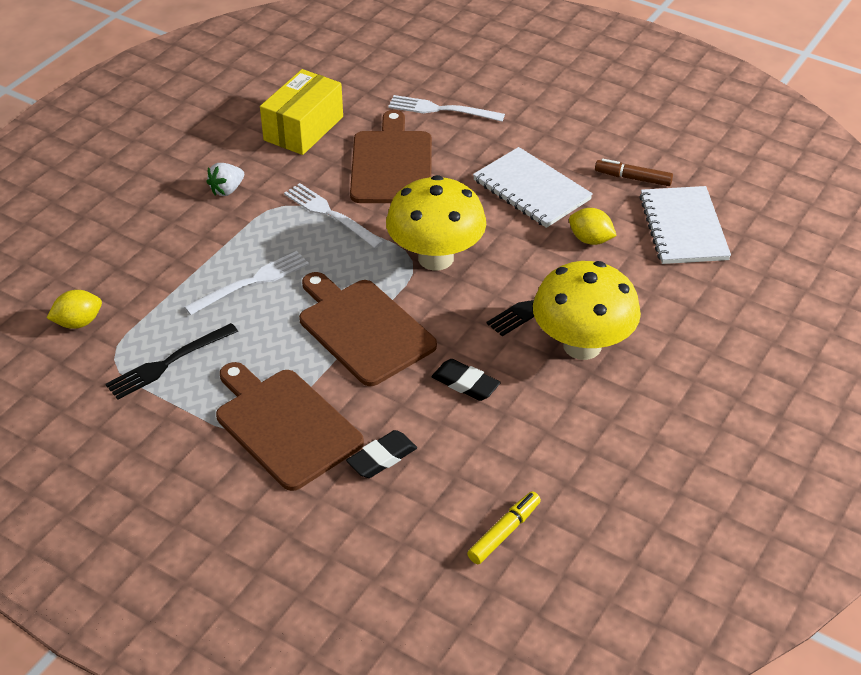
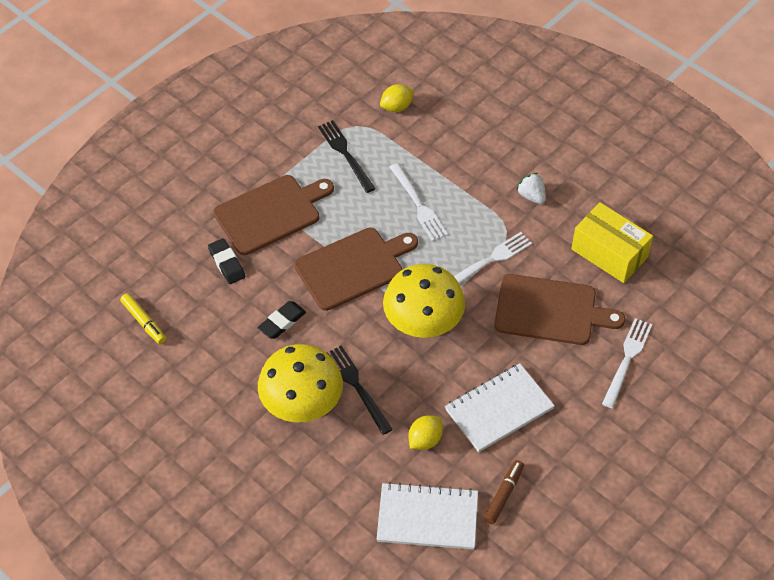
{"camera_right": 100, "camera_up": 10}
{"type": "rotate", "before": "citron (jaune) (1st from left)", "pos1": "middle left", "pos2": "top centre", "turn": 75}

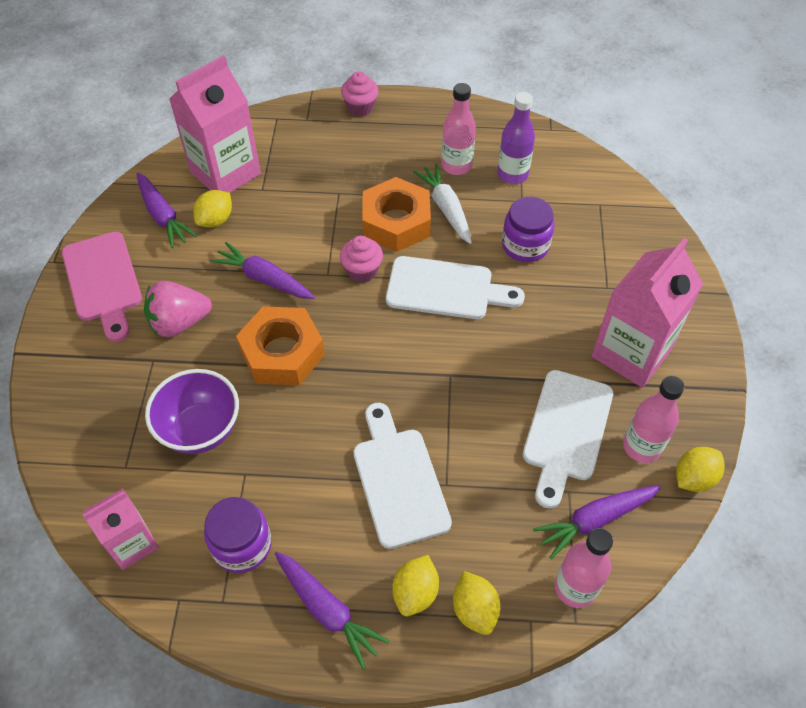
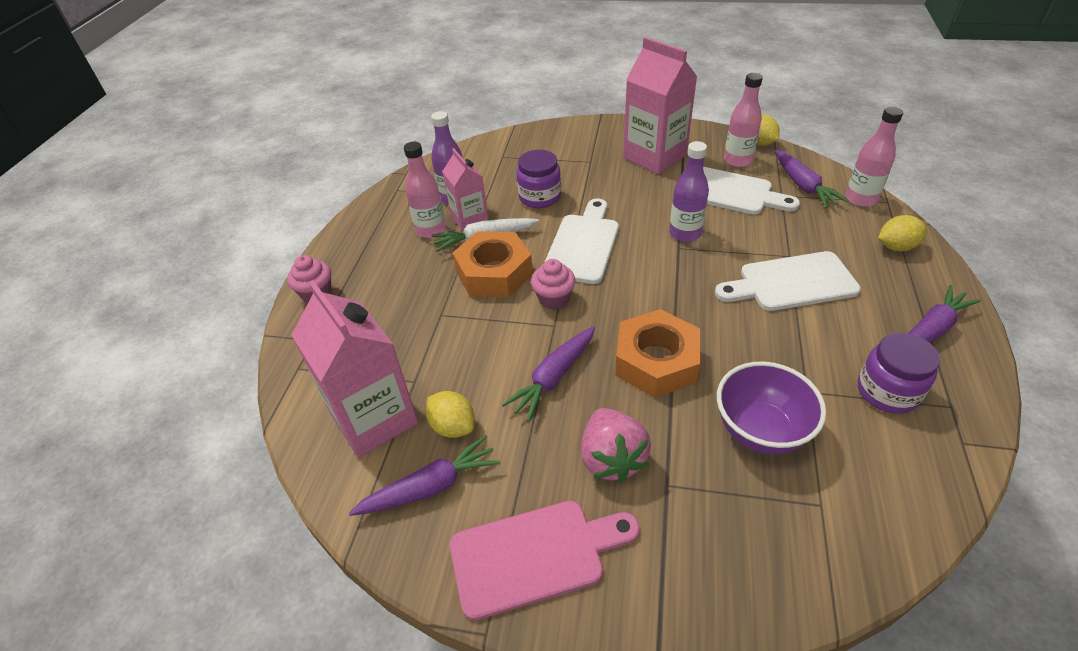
{"camera_right": -80, "camera_up": -10}
{"type": "move", "before": "brique de lait (rose) (1st from left in the first image)", "after": "brique de lait (rose) (2nd from left)", "pos1": "bottom left", "pos2": "top centre"}
{"type": "delete", "before": "citron (jaune) (2nd from left)", "pos1": "bottom centre"}
{"type": "insert", "after": "bouteille (violet) (2nd from left)", "pos2": "top centre"}

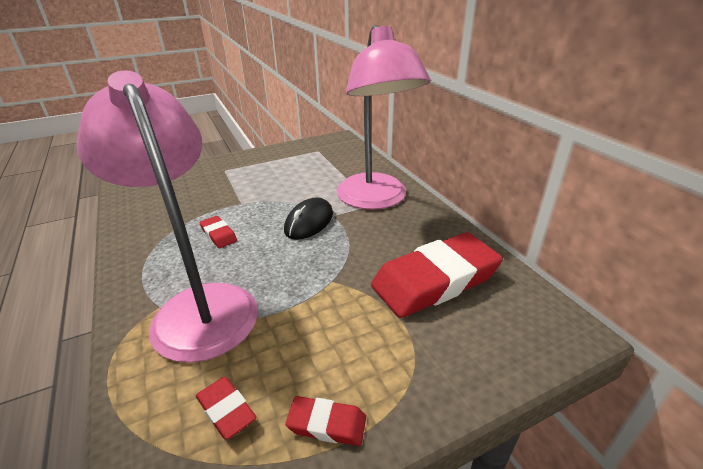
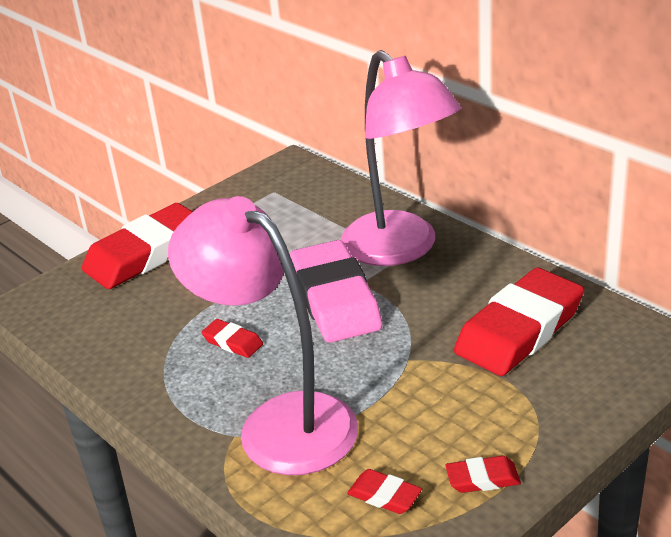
{"camera_right": -15, "camera_up": 0}
{"type": "replace", "before": "souris (noir)", "after": "gomme (rose)", "pos1": "centre", "pos2": "centre"}
{"type": "insert", "after": "gomme (rouge) (1st from left)", "pos2": "middle left"}

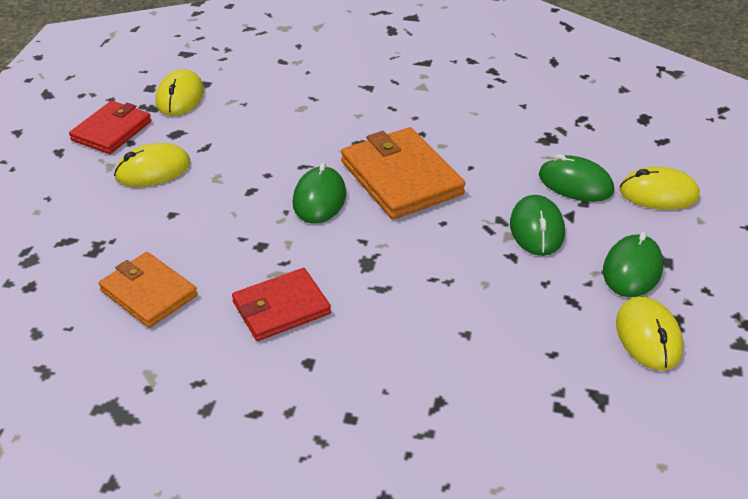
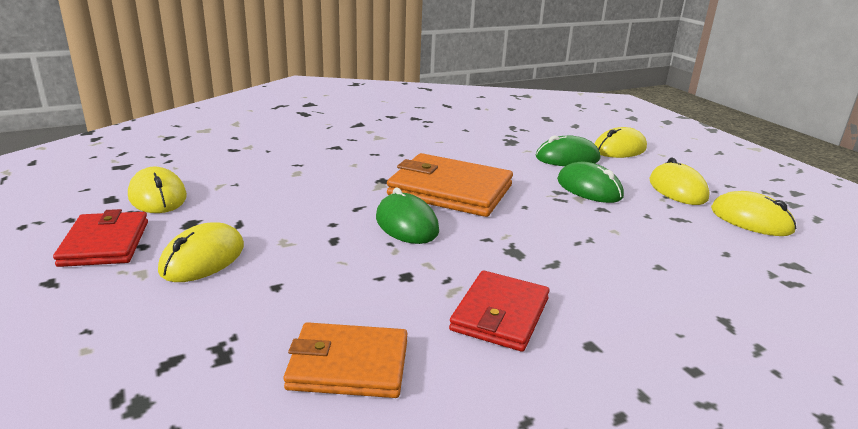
{"camera_right": -40, "camera_up": -15}
{"type": "recolor", "before": "souris (vert) (4th from left)", "after": "souris (jaune) (4th from left)", "pos1": "middle right", "pos2": "middle right"}

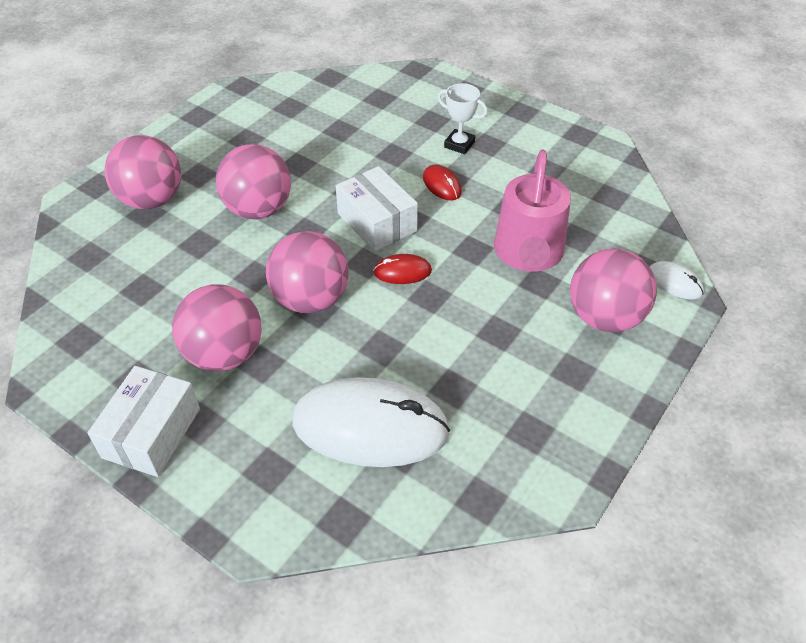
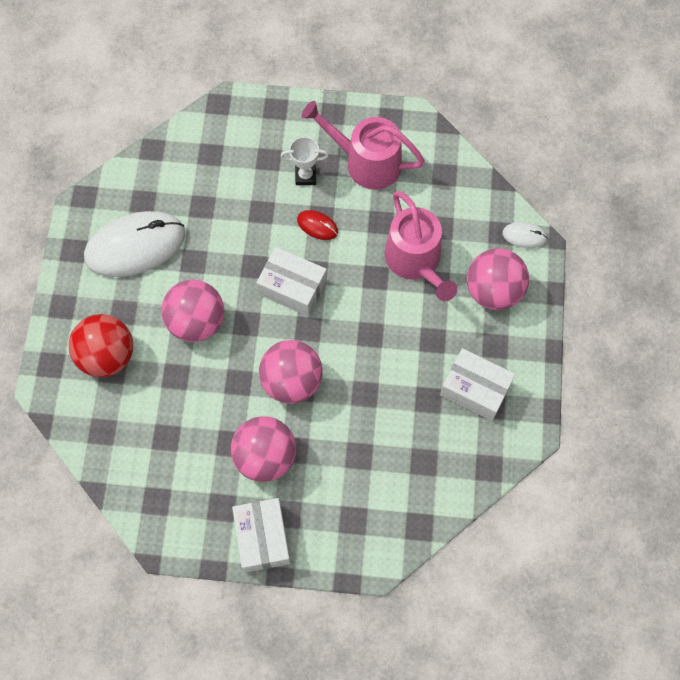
{"camera_right": -30, "camera_up": 20}
{"type": "recolor", "before": "balle (rose) (1st from left)", "after": "balle (rouge)", "pos1": "top left", "pos2": "middle left"}
{"type": "move", "before": "souris (blanc) (1st from left)", "pos1": "centre", "pos2": "middle left"}
{"type": "delete", "before": "souris (rouge) (1st from left)", "pos1": "centre"}
{"type": "insert", "after": "arrosoir (rose) (1st from left)", "pos2": "top centre"}
{"type": "insert", "after": "boîte (blanc) (3rd from left)", "pos2": "middle right"}

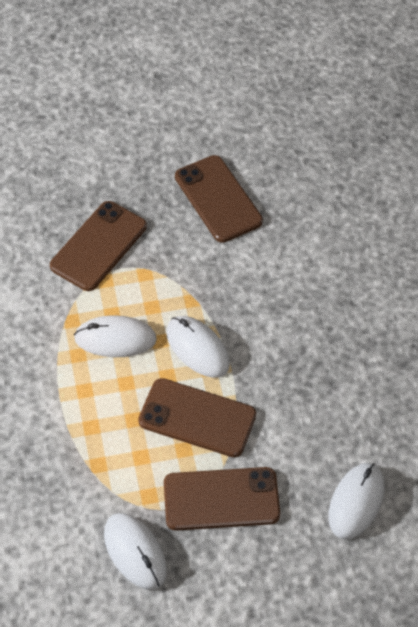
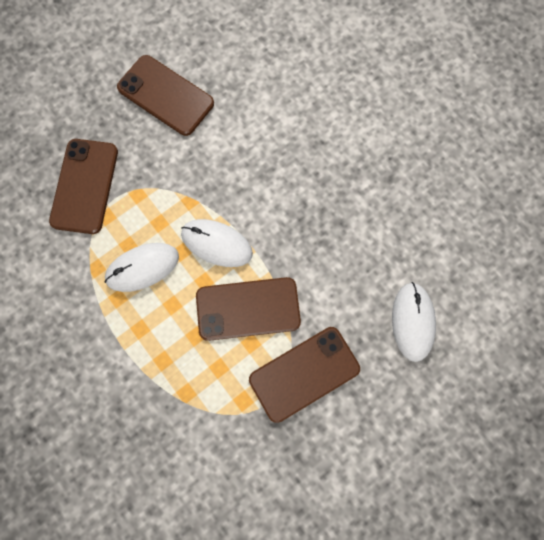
{"camera_right": -25, "camera_up": 20}
{"type": "delete", "before": "souris (blanc) (2nd from left)", "pos1": "bottom left"}

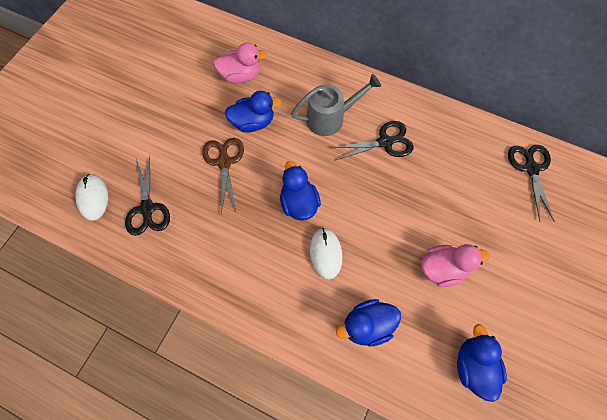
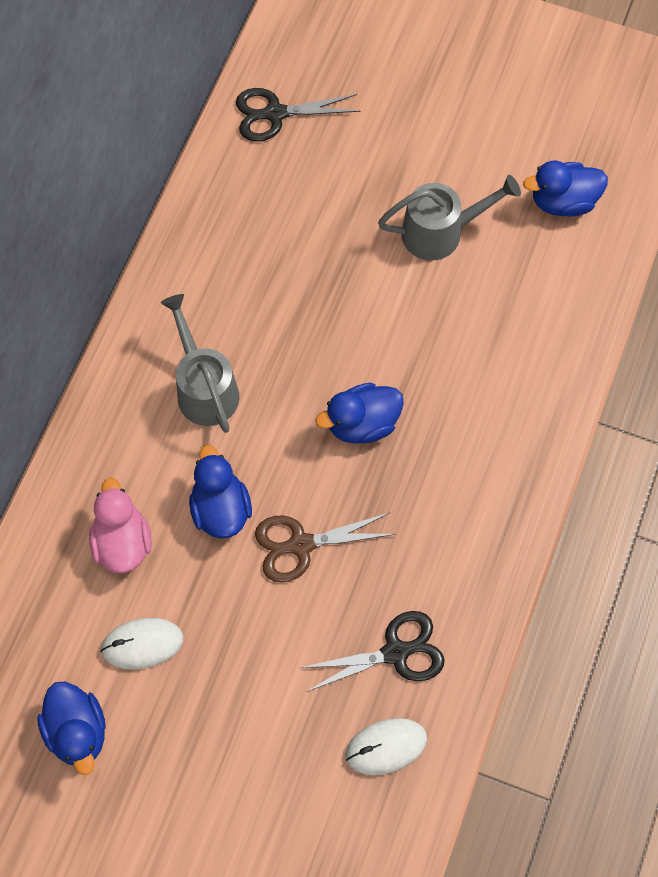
{"camera_right": -95, "camera_up": 0}
{"type": "move", "before": "souris (blanc) (2nd from left in the first image)", "after": "souris (blanc) (1st from left)", "pos1": "centre", "pos2": "bottom left"}
{"type": "delete", "before": "ciseaux (noir) (2nd from left)", "pos1": "centre"}
{"type": "move", "before": "canard (bleu) (3rd from left in the first image)", "after": "canard (bleu) (1st from left)", "pos1": "bottom centre", "pos2": "bottom left"}
{"type": "replace", "before": "canard (rose) (2nd from left)", "after": "arrosoir (gris) (2nd from left)", "pos1": "middle right", "pos2": "top right"}

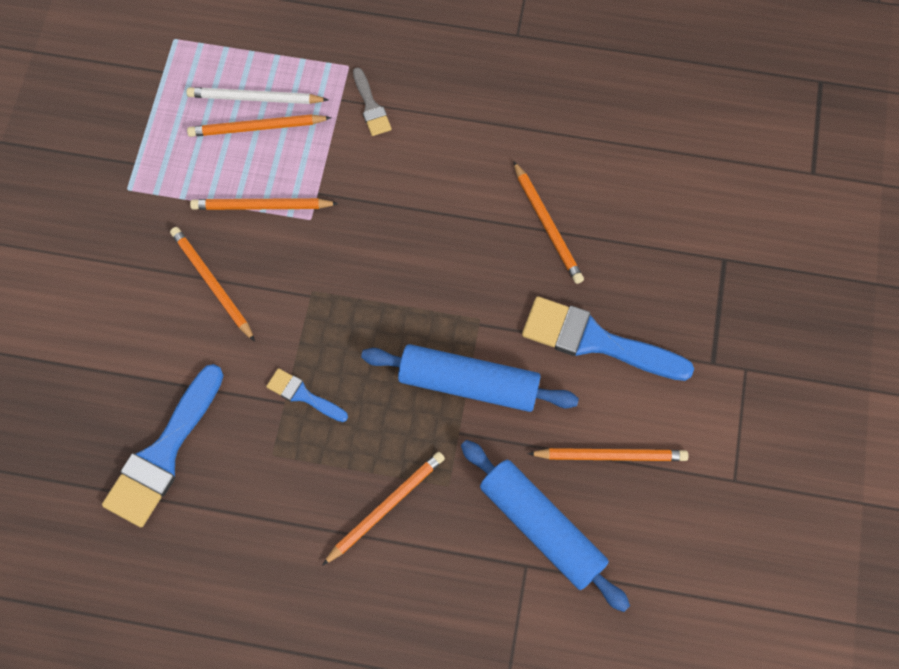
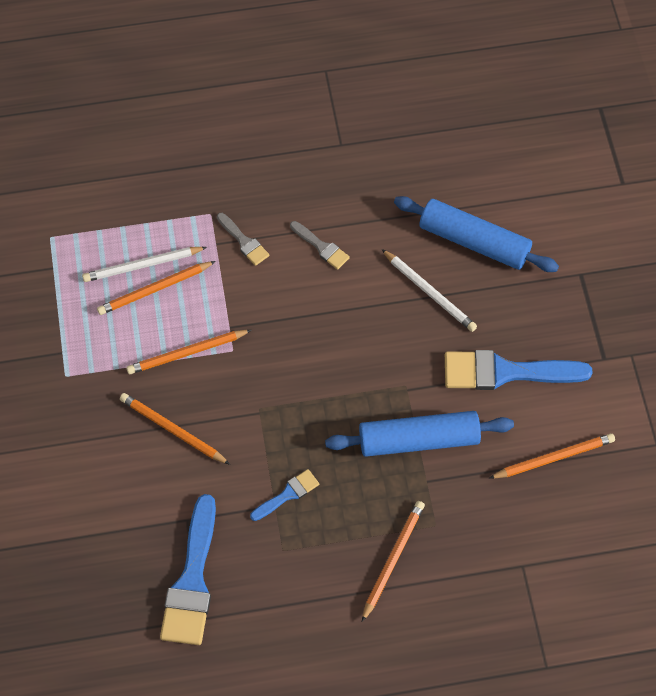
{"camera_right": -20, "camera_up": -5}
{"type": "rotate", "before": "pinceau (bleu) (2nd from left)", "pos1": "centre", "pos2": "bottom centre", "turn": 135}
{"type": "move", "before": "rouleau à pâtisserie (bleu) (2nd from left)", "pos1": "bottom centre", "pos2": "middle right"}
{"type": "recolor", "before": "crayon (orange) (5th from left)", "after": "crayon (blanc) (2nd from left)", "pos1": "top centre", "pos2": "centre"}
{"type": "insert", "after": "pinceau (gris) (2nd from left)", "pos2": "centre"}

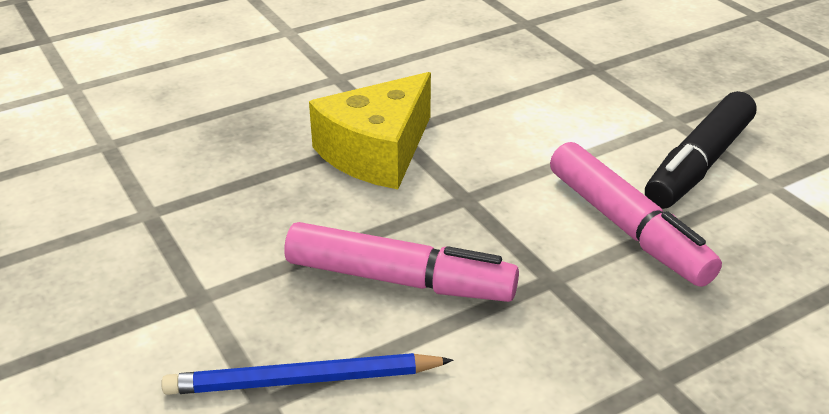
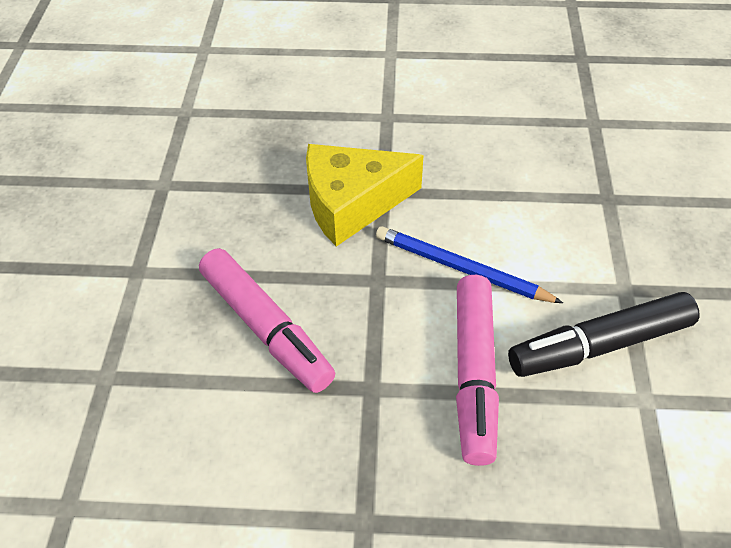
{"camera_right": 35, "camera_up": 15}
{"type": "move", "before": "crayon (bleu)", "pos1": "bottom centre", "pos2": "centre"}

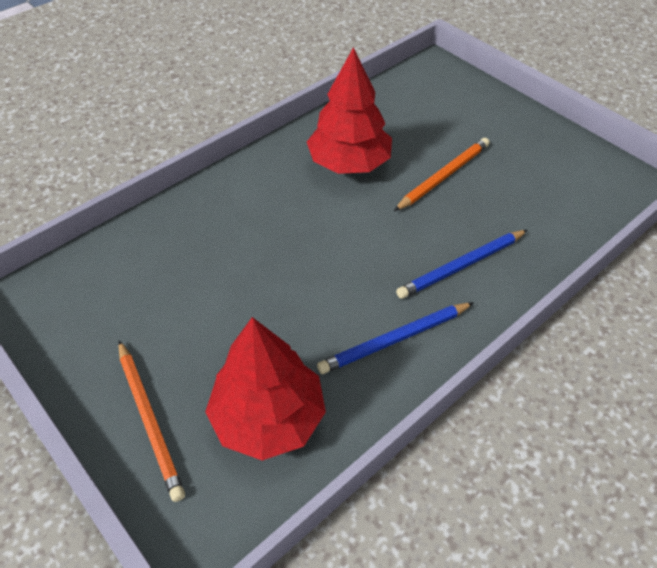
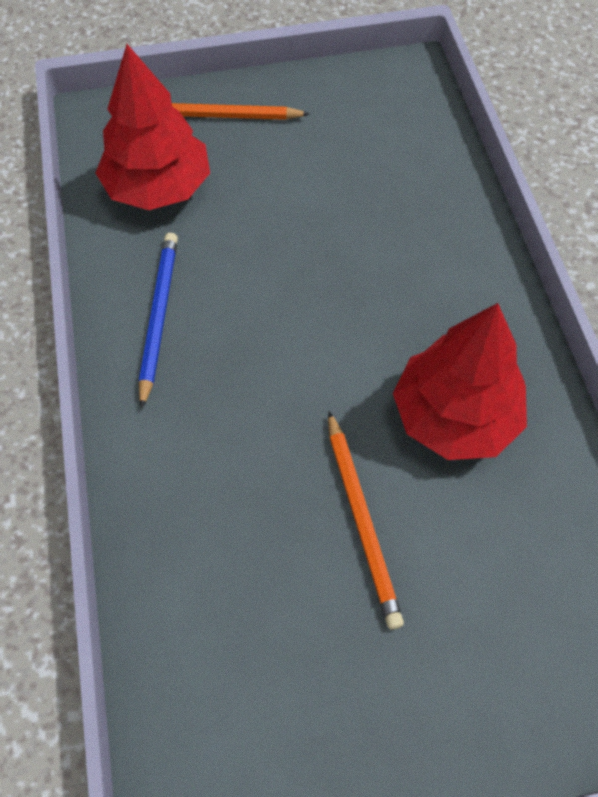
{"camera_right": 120, "camera_up": 10}
{"type": "delete", "before": "crayon (bleu) (2nd from left)", "pos1": "middle right"}

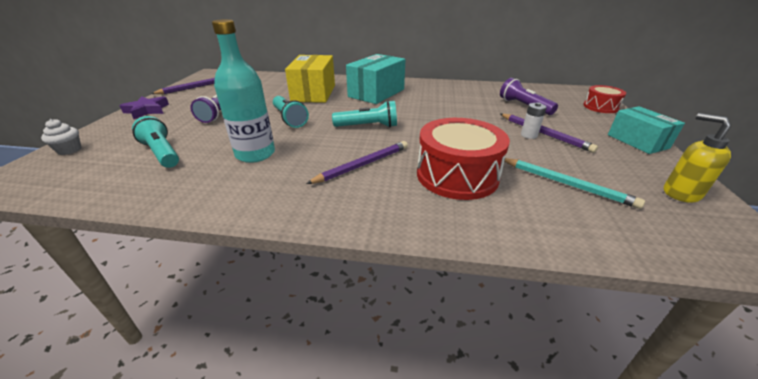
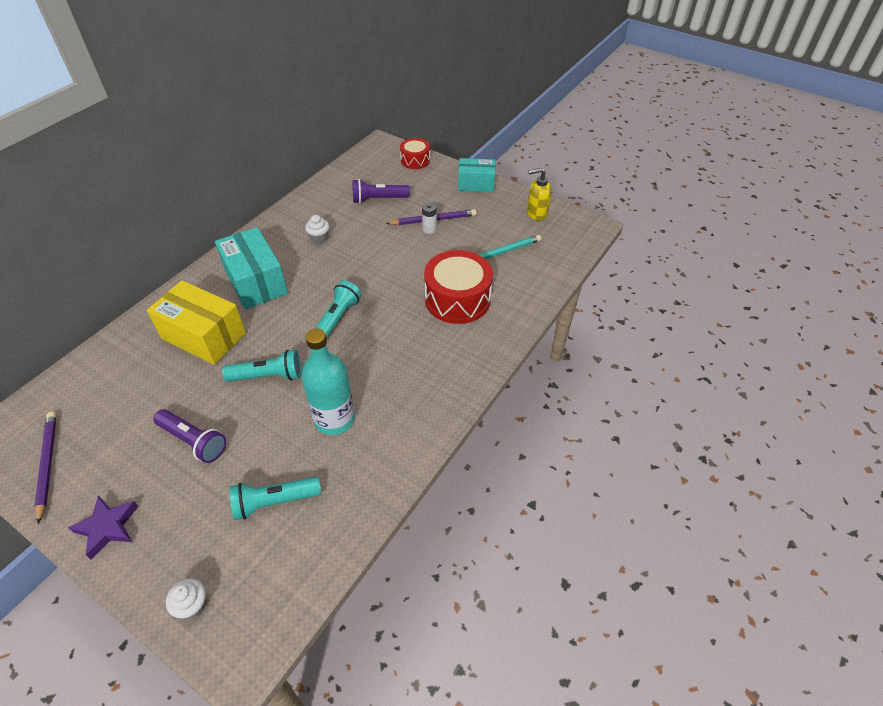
{"camera_right": -65, "camera_up": 15}
{"type": "delete", "before": "crayon (violet) (2nd from left)", "pos1": "centre"}
{"type": "insert", "after": "muffin (blanc) (2nd from left)", "pos2": "top centre"}

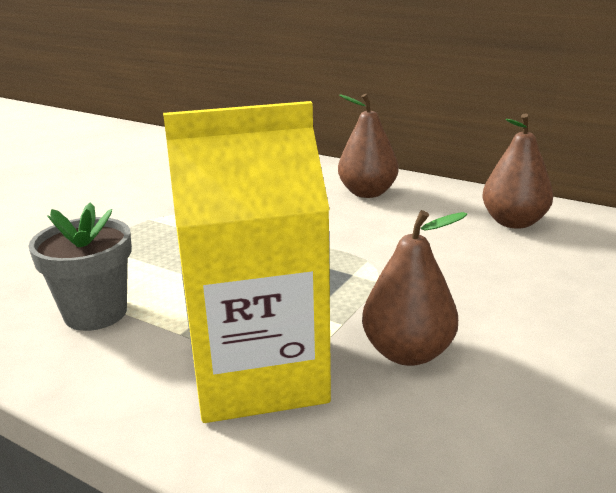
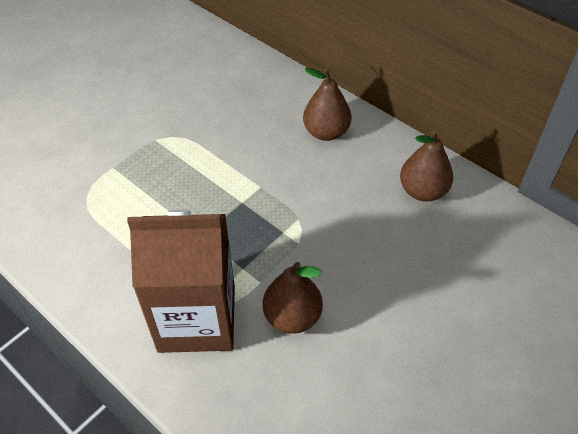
{"camera_right": 10, "camera_up": 25}
{"type": "delete", "before": "pot de fleurs (gris)", "pos1": "middle left"}
{"type": "recolor", "before": "brique de lait (jaune)", "after": "brique de lait (marron)", "pos1": "centre", "pos2": "middle left"}

